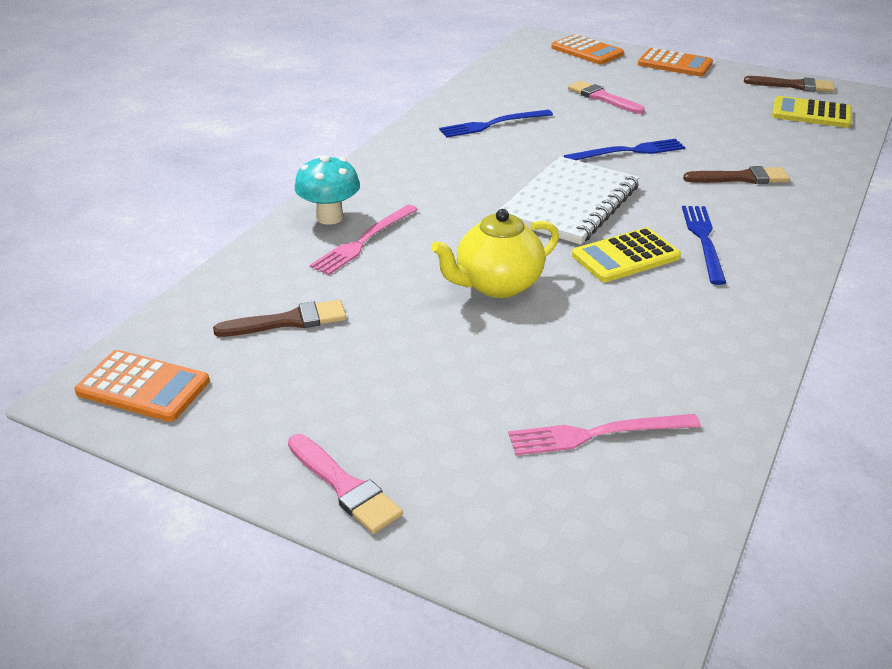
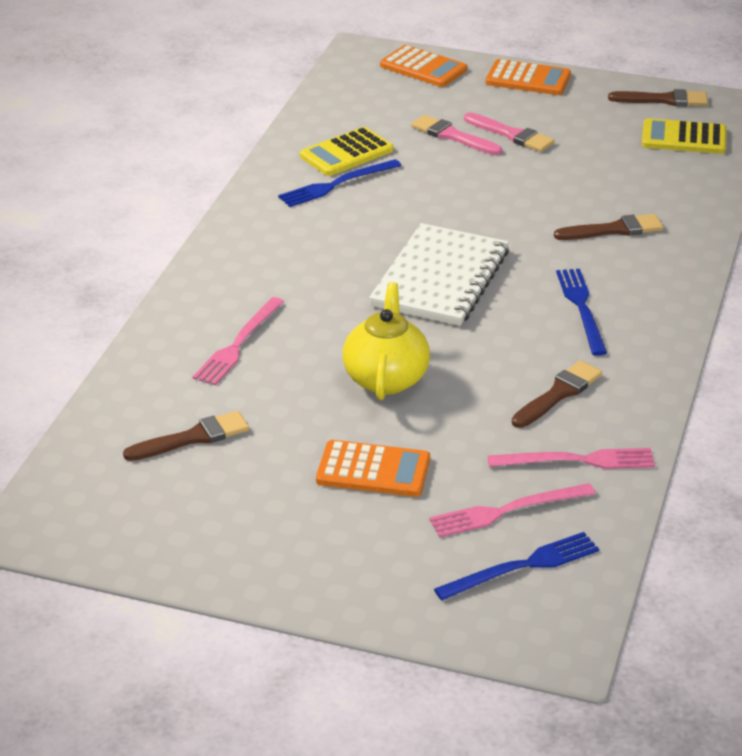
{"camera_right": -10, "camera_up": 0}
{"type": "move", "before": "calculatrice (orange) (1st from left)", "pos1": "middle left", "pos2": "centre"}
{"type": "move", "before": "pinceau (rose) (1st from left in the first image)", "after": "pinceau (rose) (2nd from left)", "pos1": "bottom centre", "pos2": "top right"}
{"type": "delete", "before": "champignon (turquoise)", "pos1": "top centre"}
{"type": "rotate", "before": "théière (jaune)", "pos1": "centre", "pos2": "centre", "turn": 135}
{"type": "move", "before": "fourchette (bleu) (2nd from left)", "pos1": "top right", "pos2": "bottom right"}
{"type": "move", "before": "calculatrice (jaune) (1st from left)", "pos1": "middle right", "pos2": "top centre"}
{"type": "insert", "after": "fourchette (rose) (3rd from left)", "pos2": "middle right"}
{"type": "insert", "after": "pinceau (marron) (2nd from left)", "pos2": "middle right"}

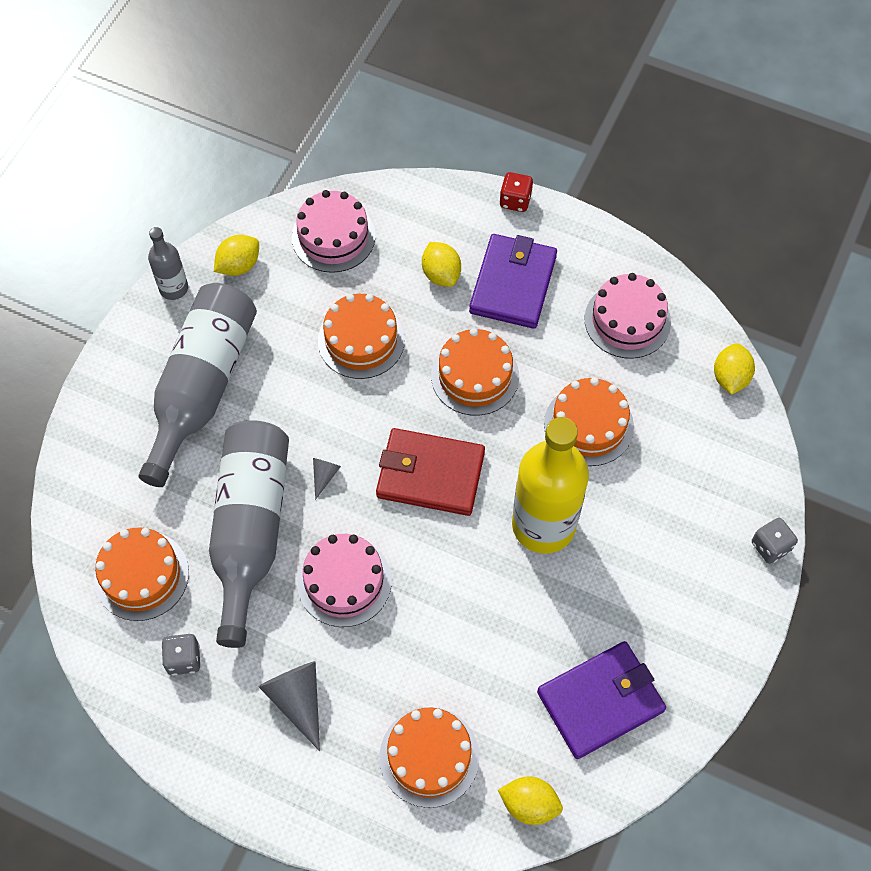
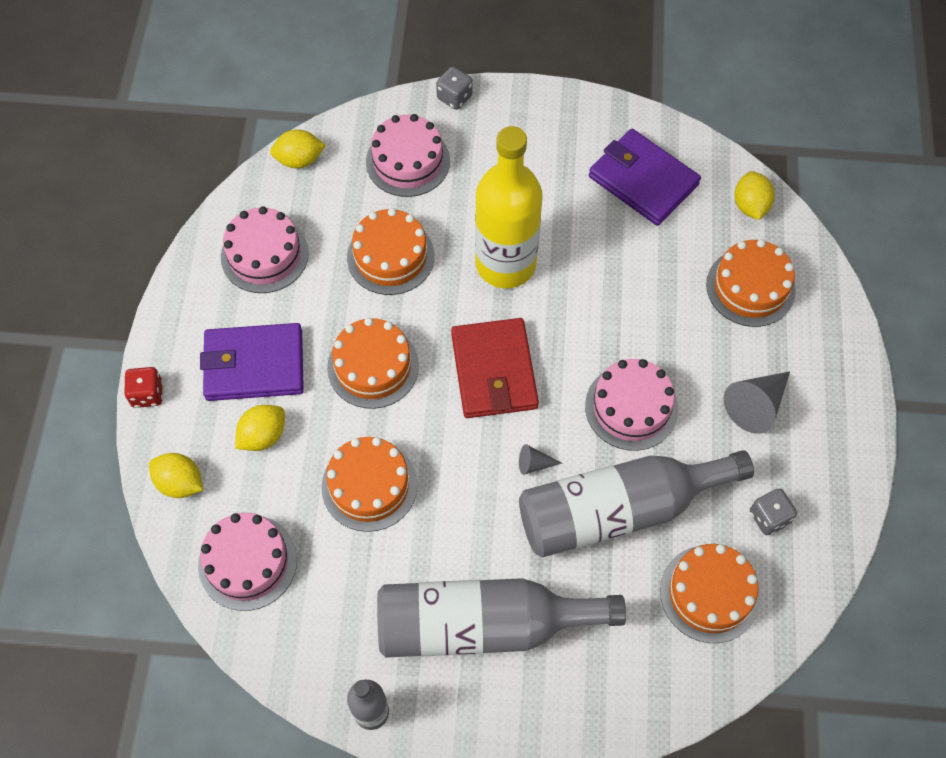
{"camera_right": -110, "camera_up": 0}
{"type": "move", "before": "citron (jaune) (1st from left)", "pos1": "top left", "pos2": "middle left"}
{"type": "insert", "after": "gâteau (rose) (3rd from left)", "pos2": "top centre"}

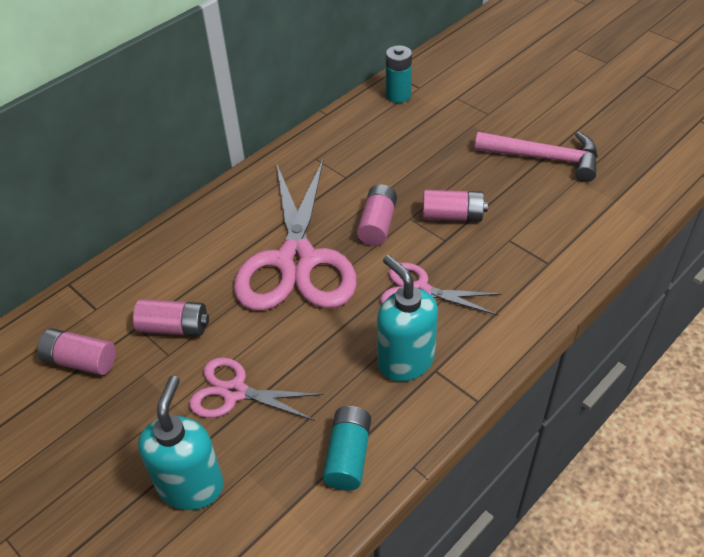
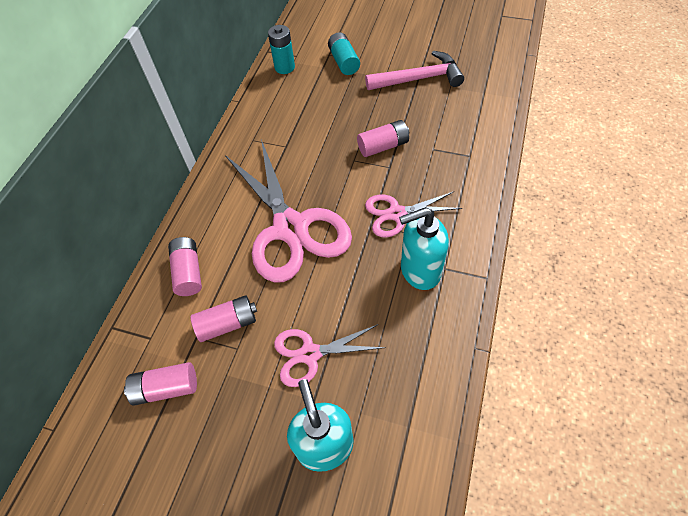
{"camera_right": -25, "camera_up": 10}
{"type": "move", "before": "pile (turquoise) (1st from left in the first image)", "after": "pile (turquoise) (2nd from left)", "pos1": "bottom centre", "pos2": "top centre"}
{"type": "move", "before": "pile (rose) (3rd from left in the first image)", "after": "pile (rose) (2nd from left)", "pos1": "centre", "pos2": "middle left"}
{"type": "rotate", "before": "distributeur de savon (turquoise) (2nd from left)", "pos1": "centre", "pos2": "centre", "turn": -45}

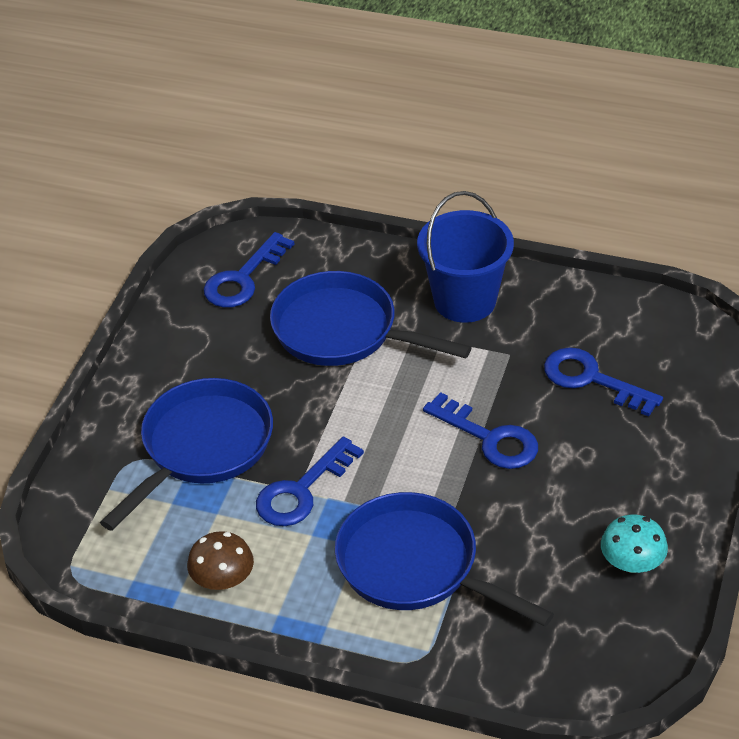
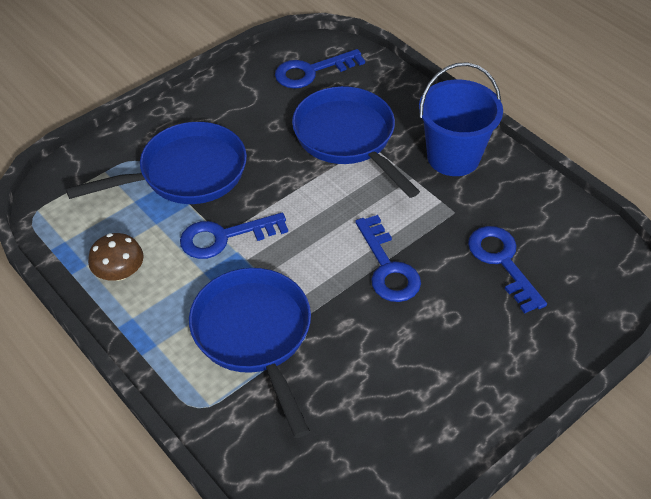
{"camera_right": 30, "camera_up": 5}
{"type": "delete", "before": "champignon (turquoise)", "pos1": "bottom right"}

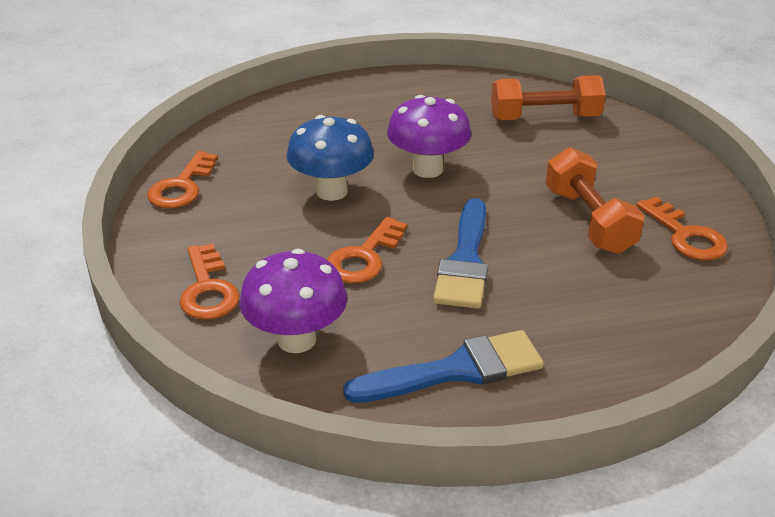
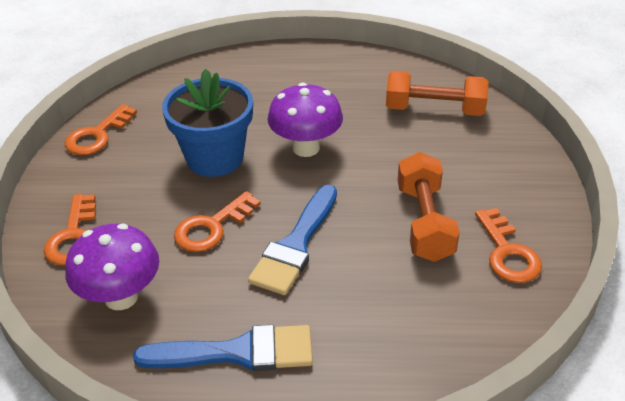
{"camera_right": 15, "camera_up": 5}
{"type": "replace", "before": "champignon (bleu)", "after": "pot de fleurs (bleu)", "pos1": "top centre", "pos2": "top left"}

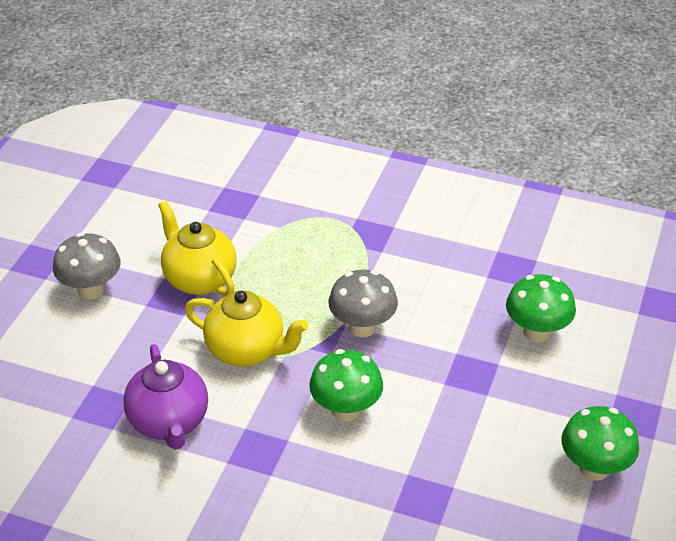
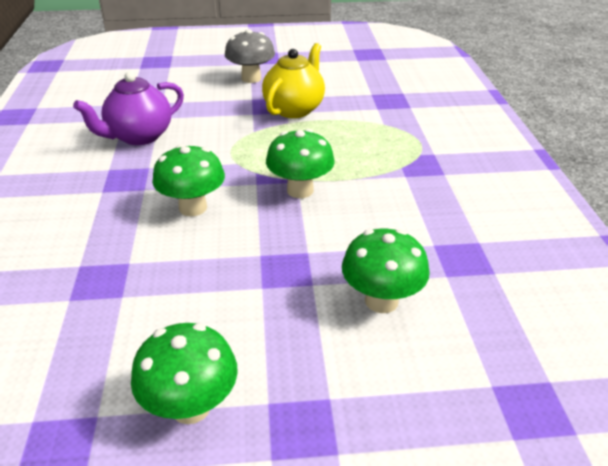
{"camera_right": 65, "camera_up": -5}
{"type": "delete", "before": "théière (jaune) (2nd from left)", "pos1": "centre"}
{"type": "recolor", "before": "champignon (gris) (2nd from left)", "after": "champignon (vert) (3rd from left)", "pos1": "centre", "pos2": "centre"}

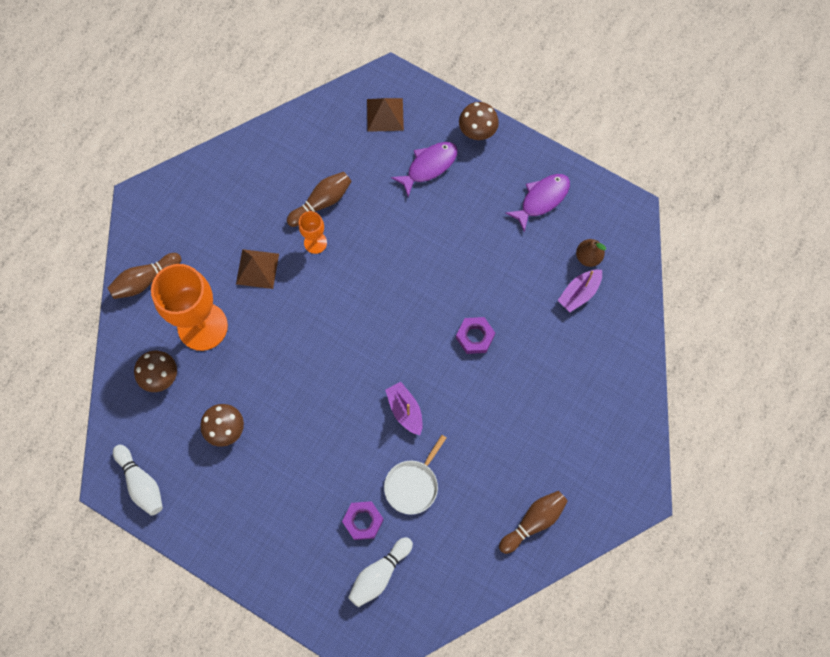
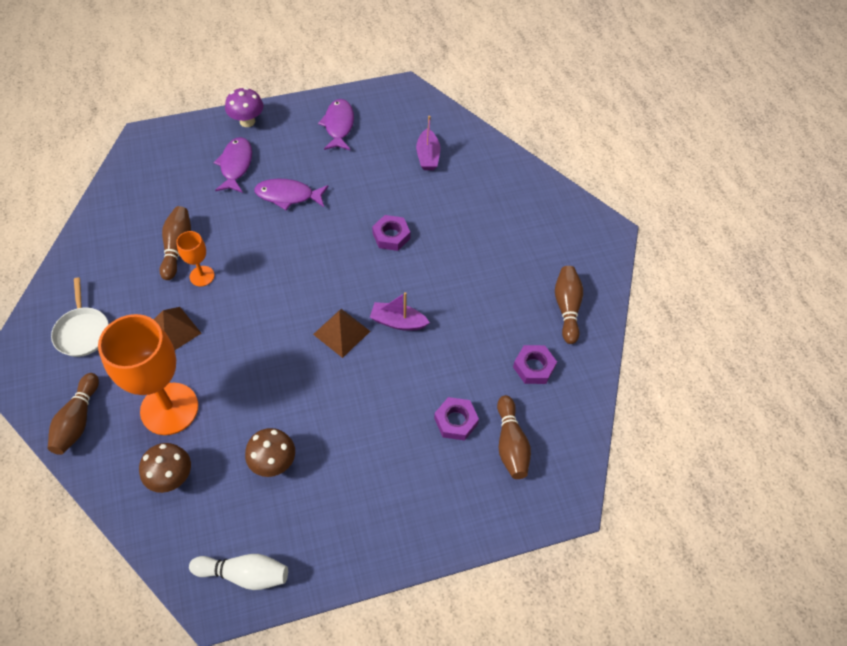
{"camera_right": -50, "camera_up": -15}
{"type": "recolor", "before": "quille (blanc) (2nd from left)", "after": "quille (marron) (3rd from left)", "pos1": "bottom centre", "pos2": "bottom centre"}
{"type": "move", "before": "pyramide (marron) (2nd from left)", "pos1": "top centre", "pos2": "centre"}
{"type": "move", "before": "poêle (blanc)", "pos1": "bottom centre", "pos2": "middle left"}
{"type": "recolor", "before": "champignon (marron) (3rd from left)", "after": "champignon (violet)", "pos1": "top centre", "pos2": "top left"}
{"type": "delete", "before": "poire (marron)", "pos1": "middle right"}
{"type": "insert", "after": "poisson (violet) (2nd from left)", "pos2": "top centre"}
{"type": "insert", "after": "écrou (violet) (3rd from left)", "pos2": "centre"}

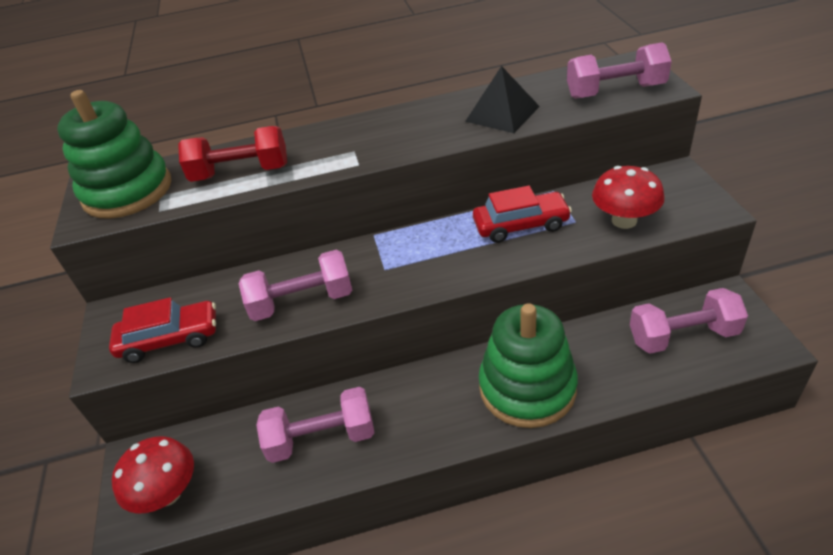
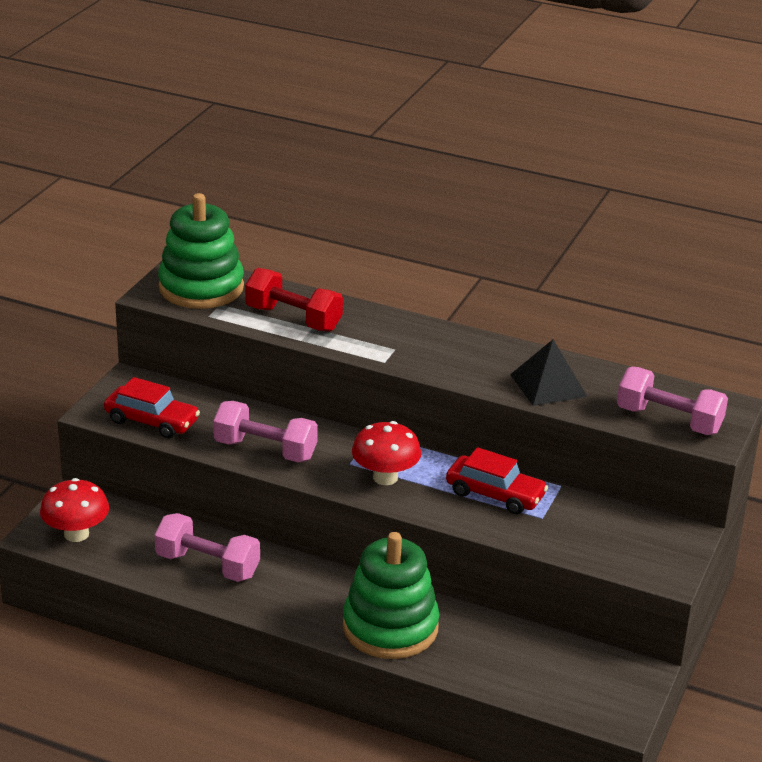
{"camera_right": 30, "camera_up": -10}
{"type": "move", "before": "champignon (rouge) (2nd from left)", "pos1": "middle right", "pos2": "centre"}
{"type": "delete", "before": "haltère (rose) (4th from left)", "pos1": "middle right"}

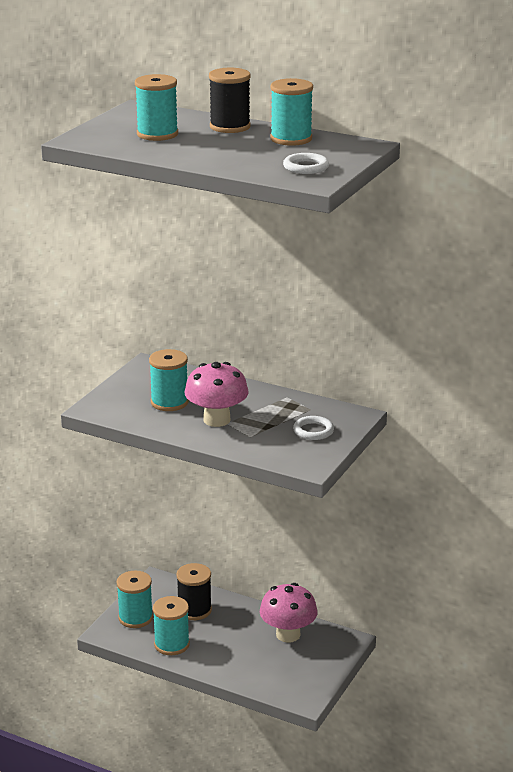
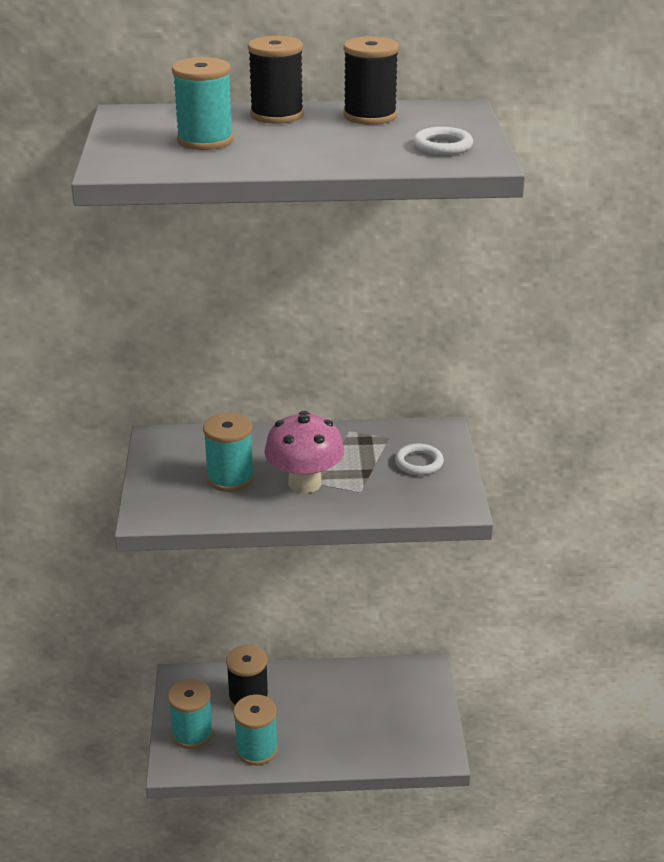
{"camera_right": -30, "camera_up": 5}
{"type": "delete", "before": "champignon (rose) (2nd from left)", "pos1": "bottom centre"}
{"type": "recolor", "before": "bobine (turquoise) (5th from left)", "after": "bobine (noir) (3rd from left)", "pos1": "top centre", "pos2": "top centre"}

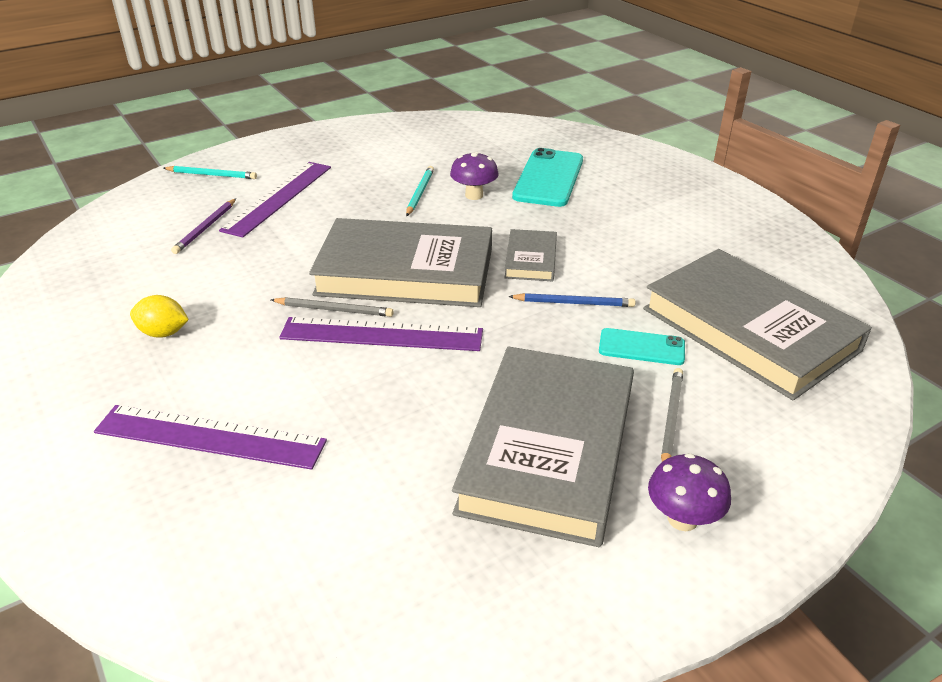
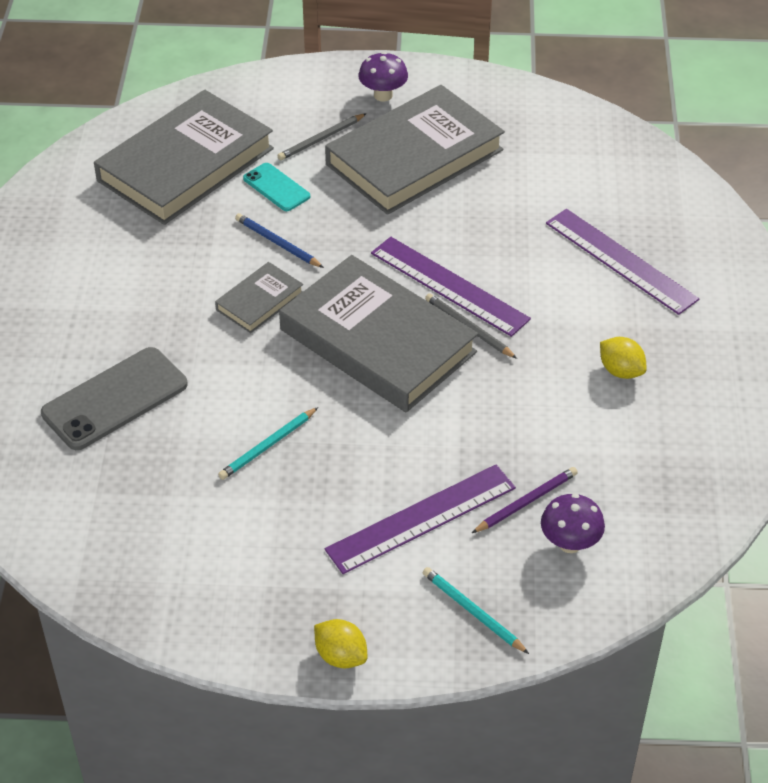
{"camera_right": -145, "camera_up": 10}
{"type": "move", "before": "champignon (violet) (1st from left in the first image)", "after": "champignon (violet) (2nd from left)", "pos1": "top centre", "pos2": "bottom right"}
{"type": "recolor", "before": "téléphone (turquoise) (1st from left)", "after": "téléphone (gris)", "pos1": "top centre", "pos2": "middle left"}
{"type": "rotate", "before": "livre (gris) (4th from left in the first image)", "pos1": "middle right", "pos2": "top left", "turn": 45}
{"type": "insert", "after": "citron (jaune) (1st from left)", "pos2": "bottom centre"}

